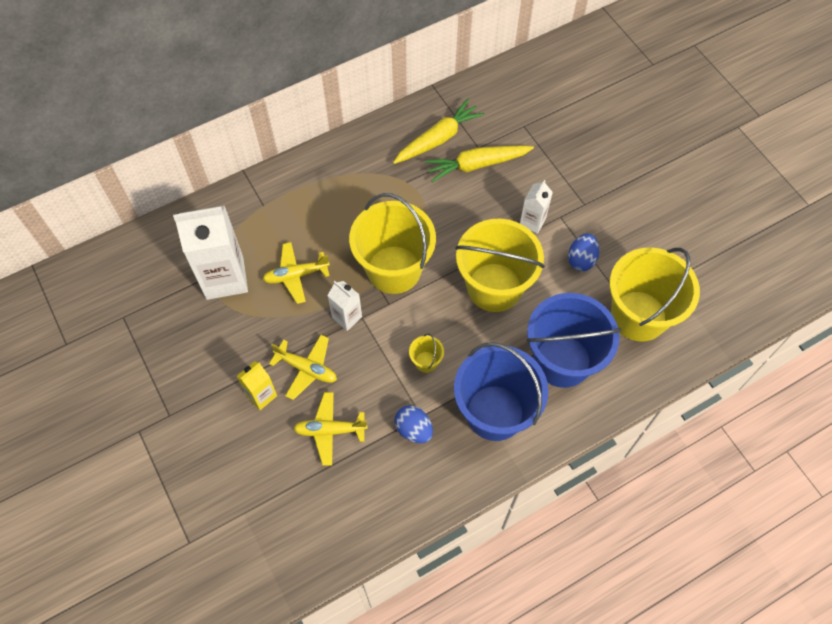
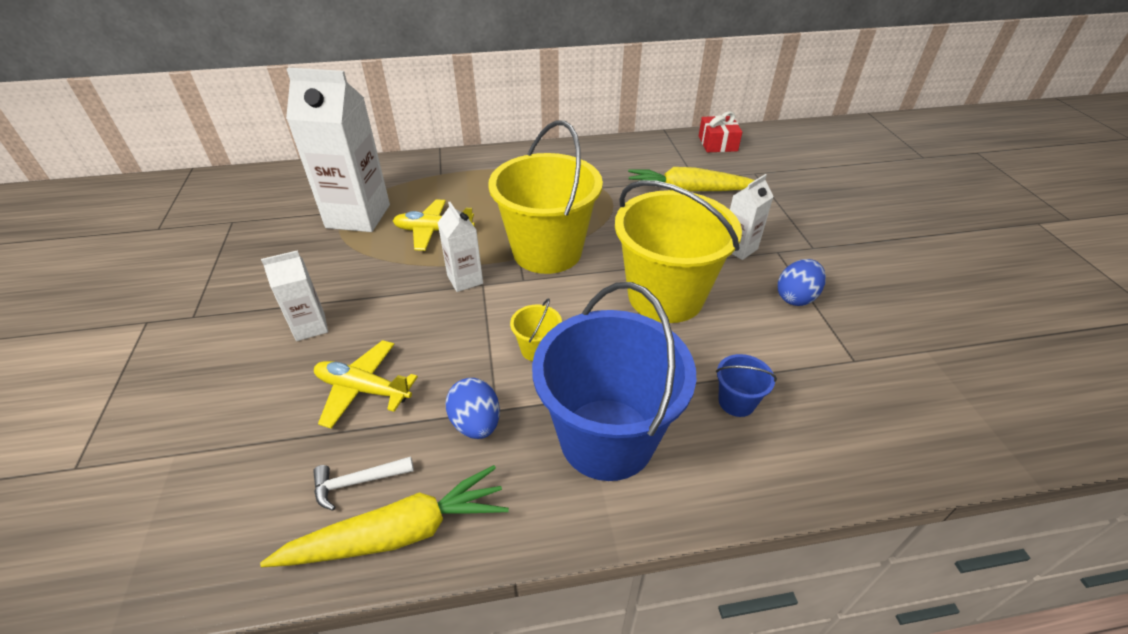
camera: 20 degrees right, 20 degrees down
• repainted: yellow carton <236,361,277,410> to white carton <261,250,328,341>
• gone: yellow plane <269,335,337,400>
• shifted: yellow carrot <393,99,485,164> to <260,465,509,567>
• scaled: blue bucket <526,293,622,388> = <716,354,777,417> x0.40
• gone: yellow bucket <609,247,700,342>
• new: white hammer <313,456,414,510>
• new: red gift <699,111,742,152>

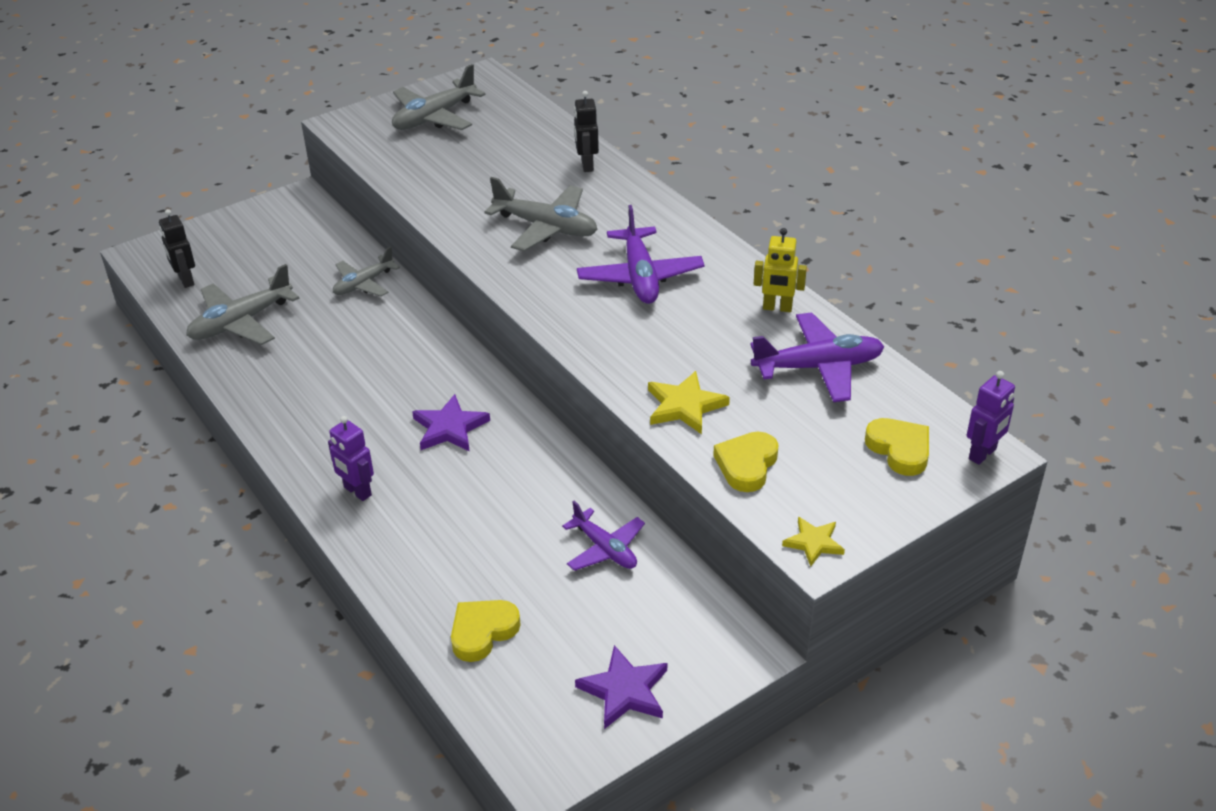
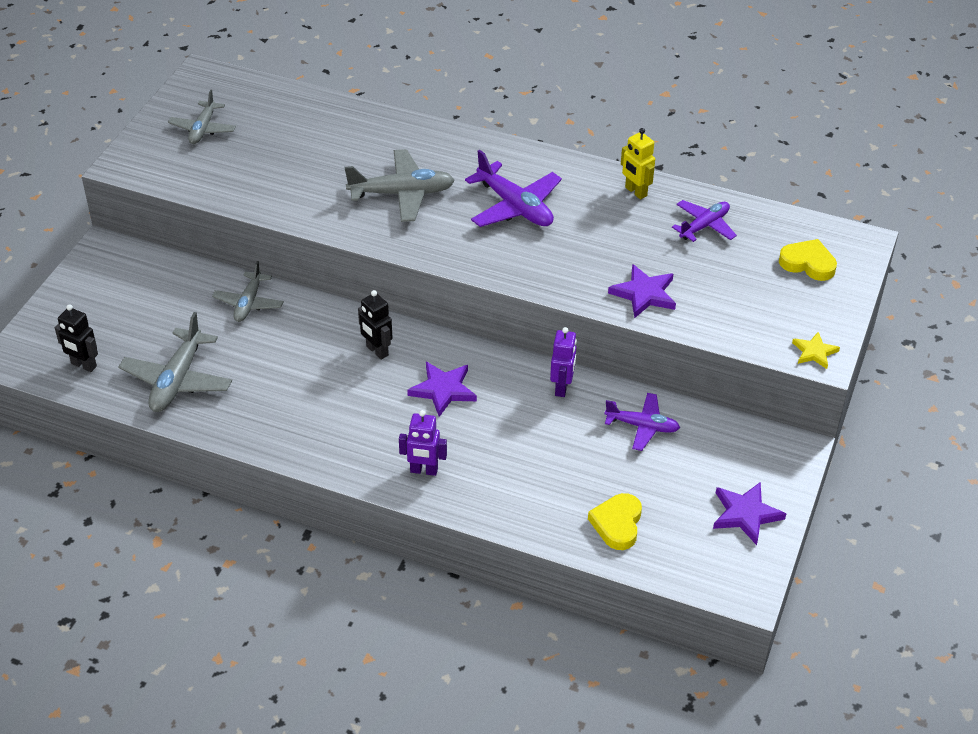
camera: 35 degrees left, 5 degrees up
• scaled: grey plane <392,64,485,130> = <168,89,236,144> x0.65
• shifted: black robot <574,91,599,172> to <358,290,392,360>
• repainted: yellow star <648,371,730,434> to purple star <608,264,676,318>
• gone: yellow heart <713,432,779,492>
• scaled: purple plane <750,313,884,402> = <672,200,737,242> x0.65
• rotated: yellow robot <754,228,807,312> = <621,128,655,199> 75 degrees clockwise
• shifted: purple robot <967,371,1015,465> to <550,327,577,397>

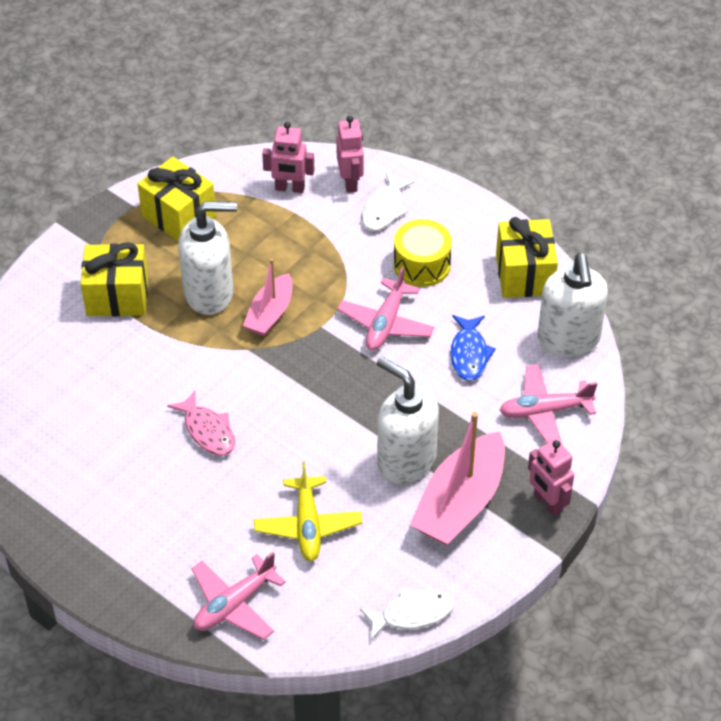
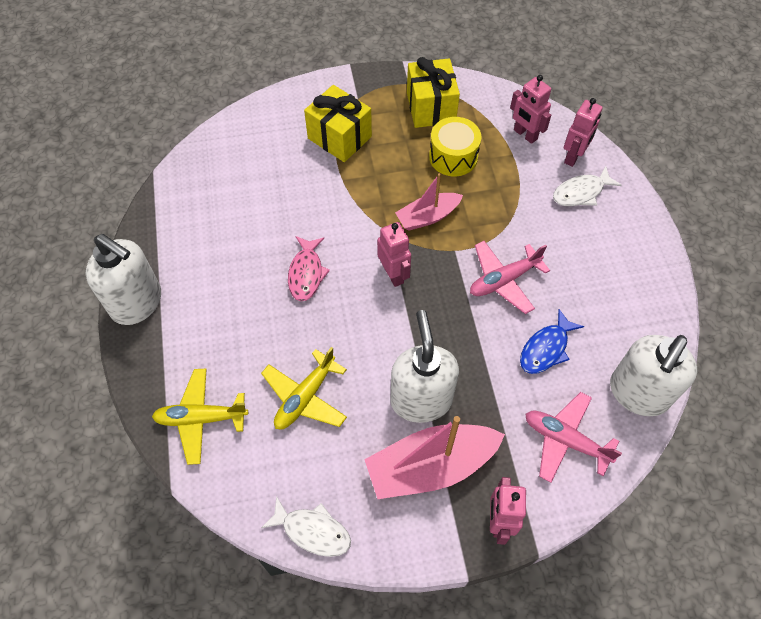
camera: 40 degrees right, 10 degrees up
• shifted: white soap dispenser <178,201,237,315> to <86,234,161,325>
• repainted: pink plane <191,552,286,640> to yellow plane <152,369,248,465>
• shifted: yellow drum <393,219,452,287> to <429,117,481,176>
• gone: yellow gift <496,217,558,298>
• new: pink robot <377,222,411,287>

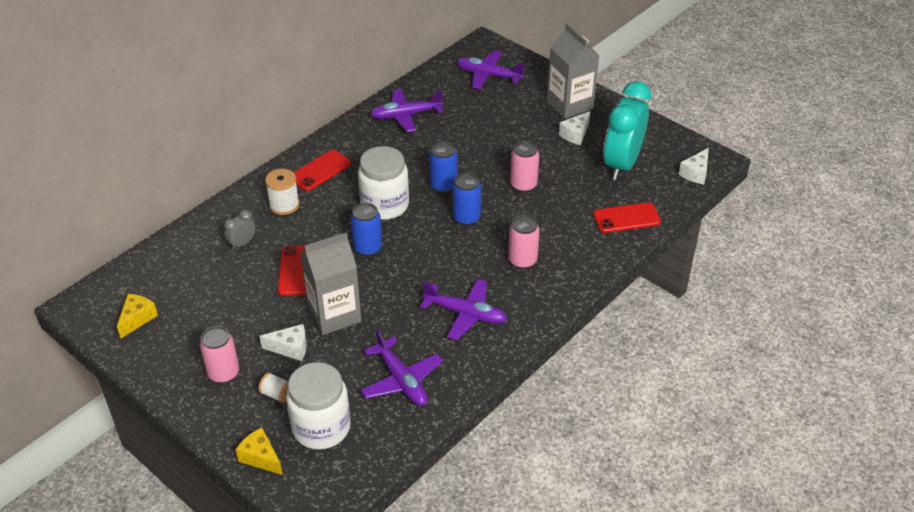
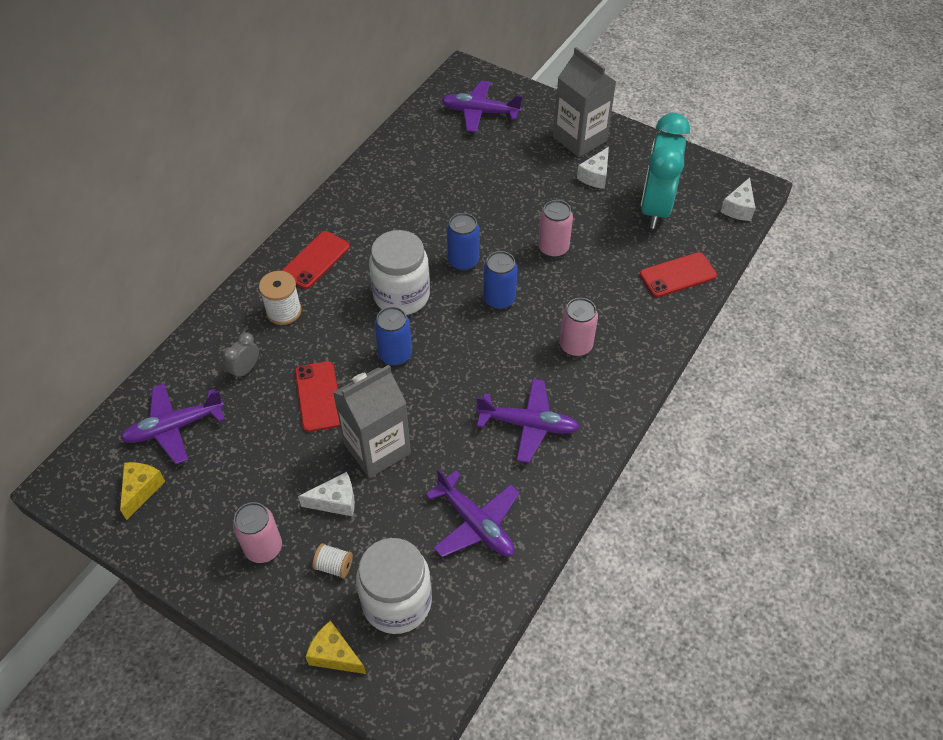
camera: 10 degrees left, 10 degrees up
• shifted: purple plane <370,89,443,132> to <120,383,225,464>

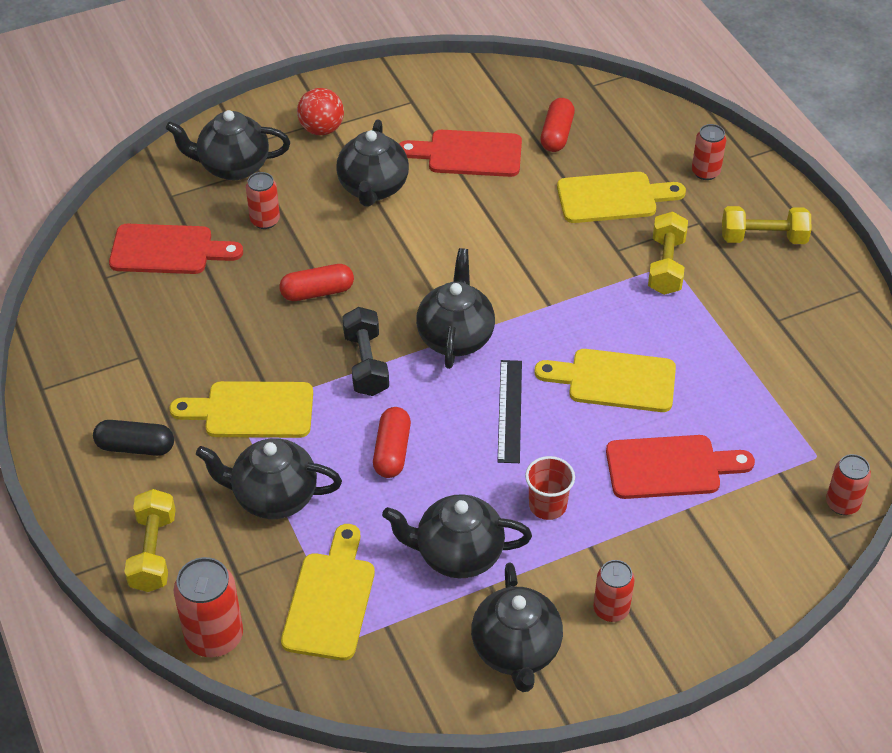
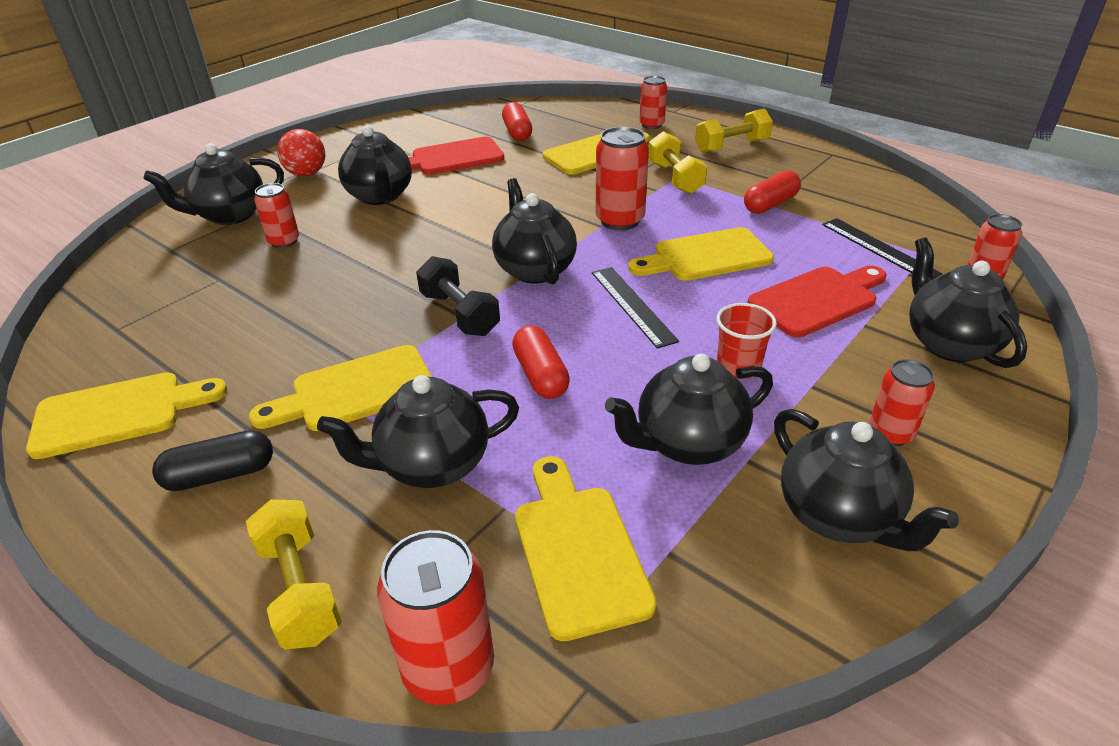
camera: 25 degrees left, 10 degrees down
• gone: red cutting board <109,224,243,274>
• shifted: red capsule <279,264,354,301> to <744,170,801,214>
• new: yellow cutting board <26,372,227,459>
• new: red can <596,127,649,231>
• new: black ruler <822,218,942,279>
• new: black teapot <909,237,1027,368>

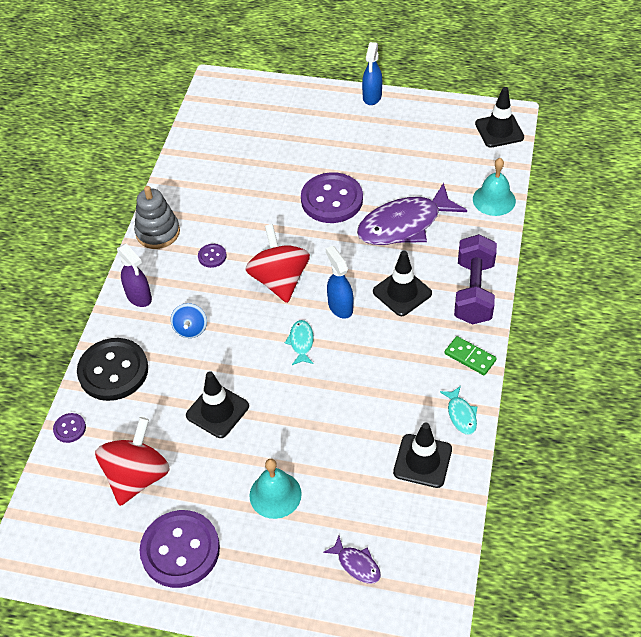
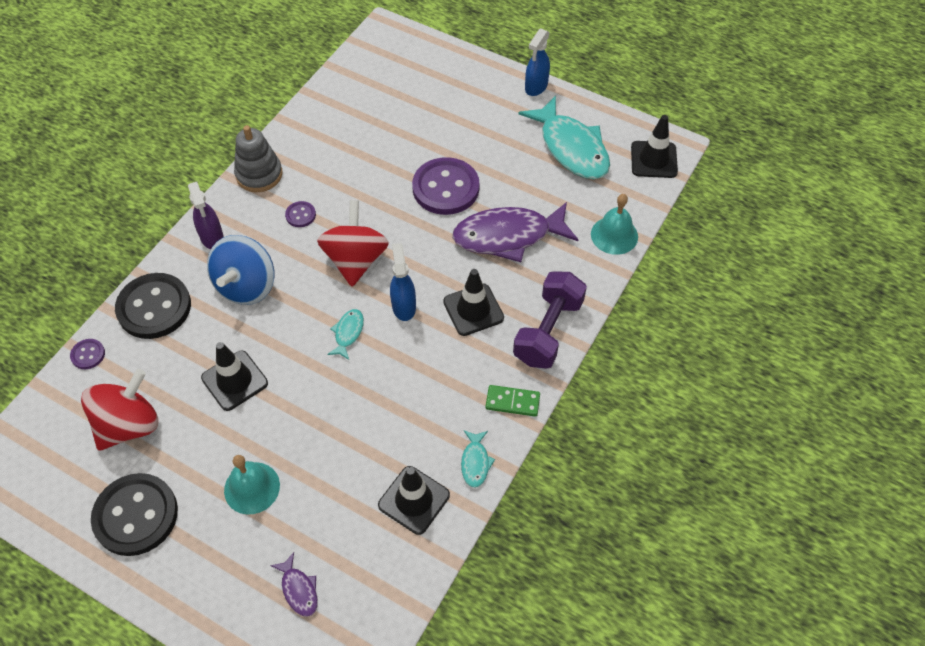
camera: 15 degrees right, 5 degrees up
• repainted: purple button <140,510,220,588> to black button <91,473,178,556>
• scaled: blue spinning top <171,303,207,338> = <207,235,274,305> x1.86
• rotated: green domino <445,336,497,375> = <486,385,540,417> 45 degrees counterclockwise
• new: turquoise fish <519,96,610,179>

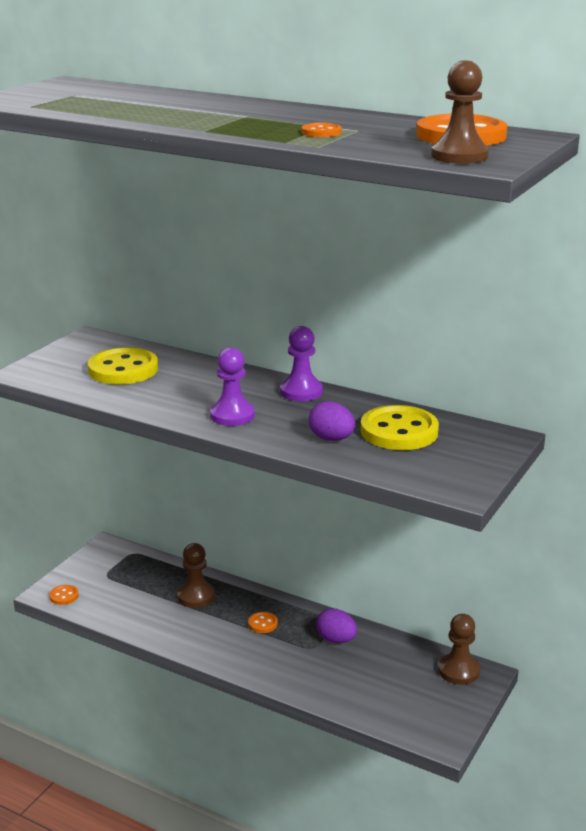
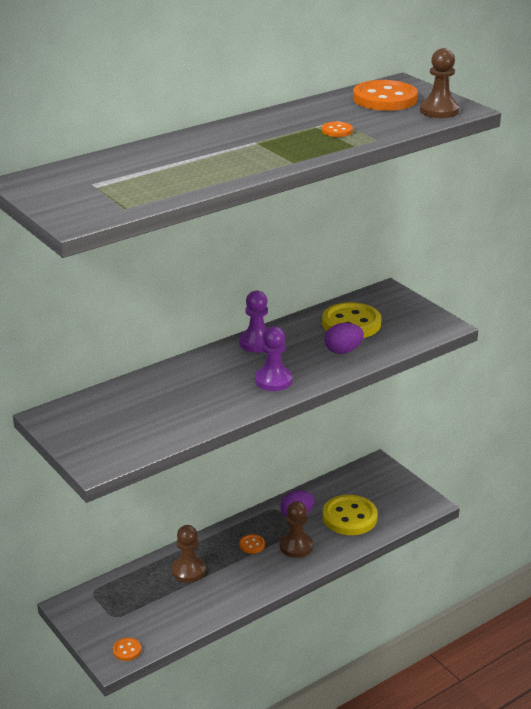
camera: 65 degrees left, 5 degrees up
• shifted: yellow button <88,347,158,384> to <323,495,378,535>
• shifted: brown pawn <438,614,480,685> to <279,501,313,558>

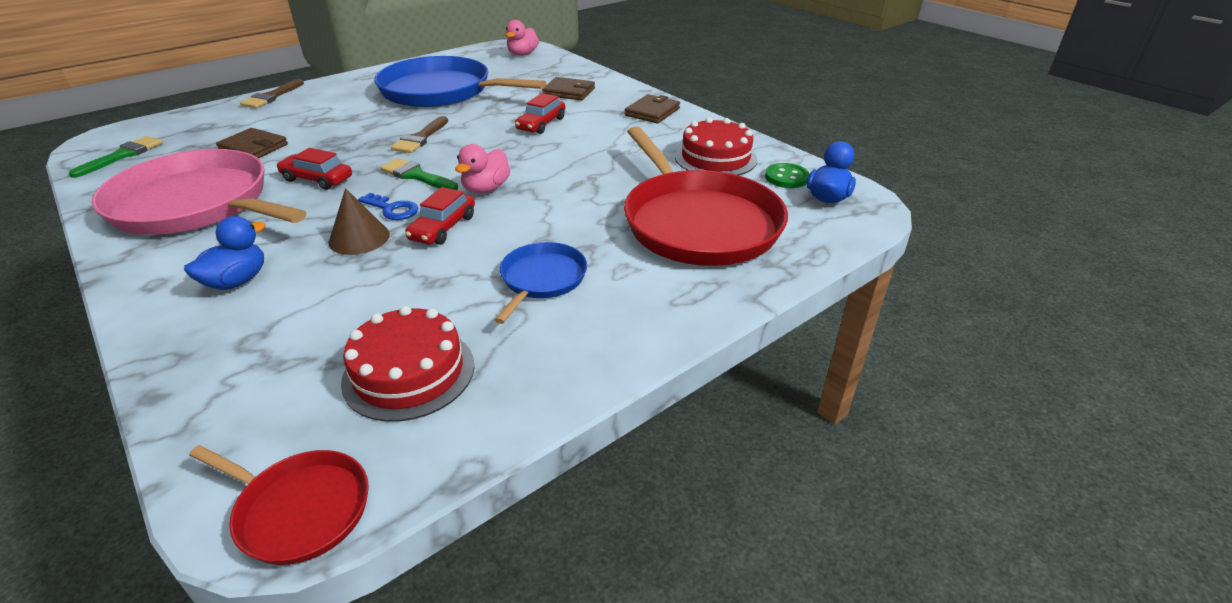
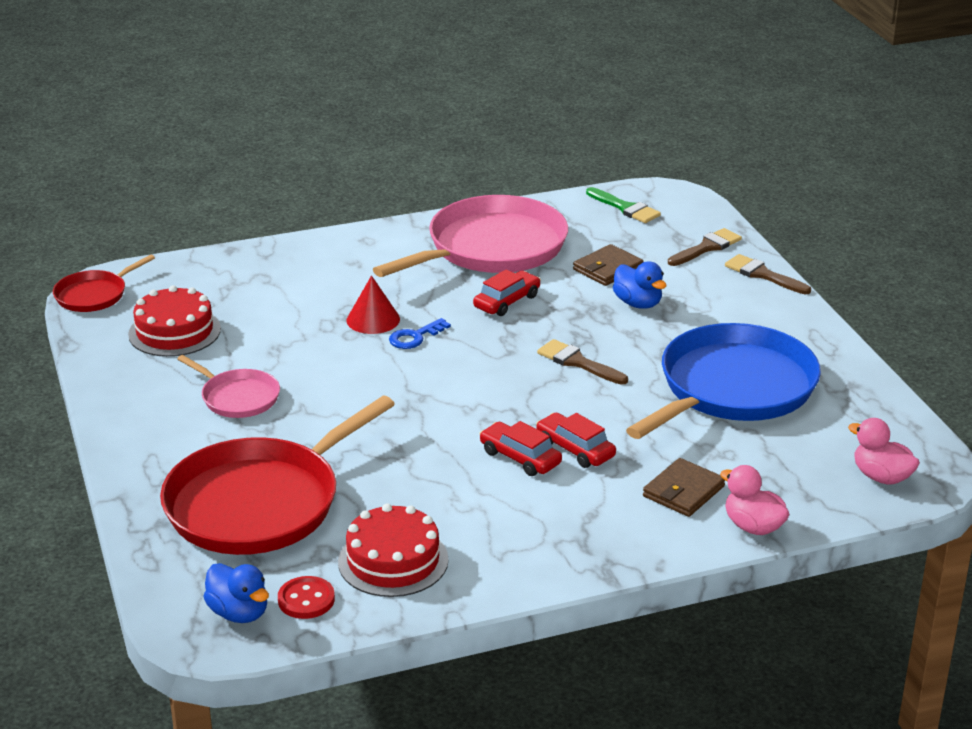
camera: 110 degrees right, 5 degrees down
• shifted: blue duck <184,216,266,290> to <613,261,666,309>
• repainted: brown cone <328,188,390,255> to red cone <346,276,400,334>
• gone: green brush <380,158,458,190>
• shifted: red car <405,187,475,245> to <479,421,562,476>
• shifted: pink duck <455,144,510,194> to <720,465,790,535>
• repainted: blue pan <495,242,587,324> to pink pan <177,355,280,418>
• rotated: red pan <624,126,788,266> = <160,395,395,555> 45 degrees counterclockwise
• gone: brown wallet <625,94,680,123>
• repainted: green button <765,163,809,188> to red button <278,576,335,619>
• new: brown brush <668,228,742,266>

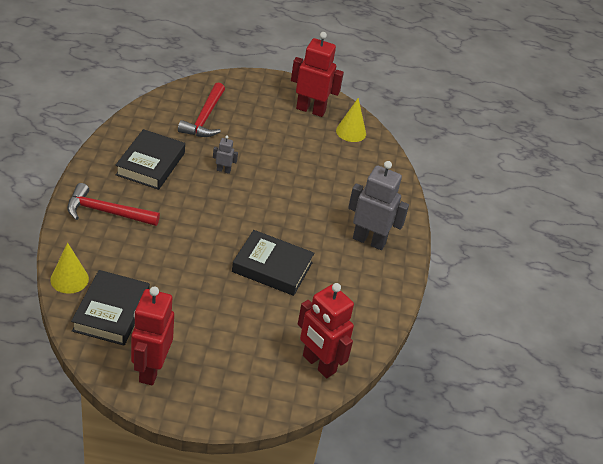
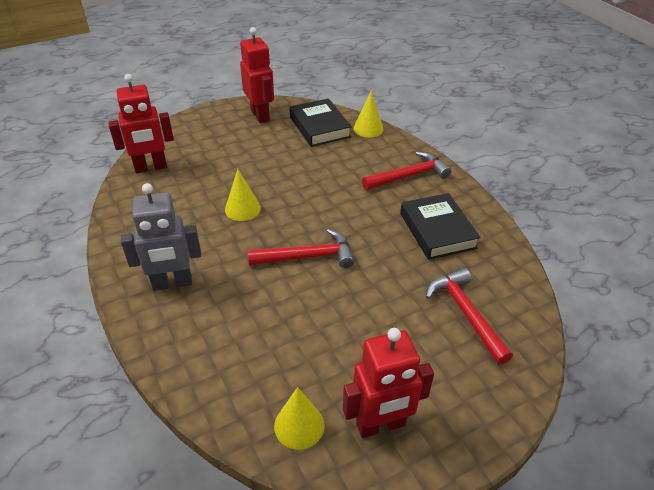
camera: 150 degrees right, 0 degrees up
• gone: grey robot <213,135,238,174>
• swapped: black book <232,230,314,296> to yellow cone <225,169,261,221>
• rotated: red robot <298,283,354,378> = <108,74,174,173> 150 degrees clockwise
• new: red hammer <248,229,354,268>

